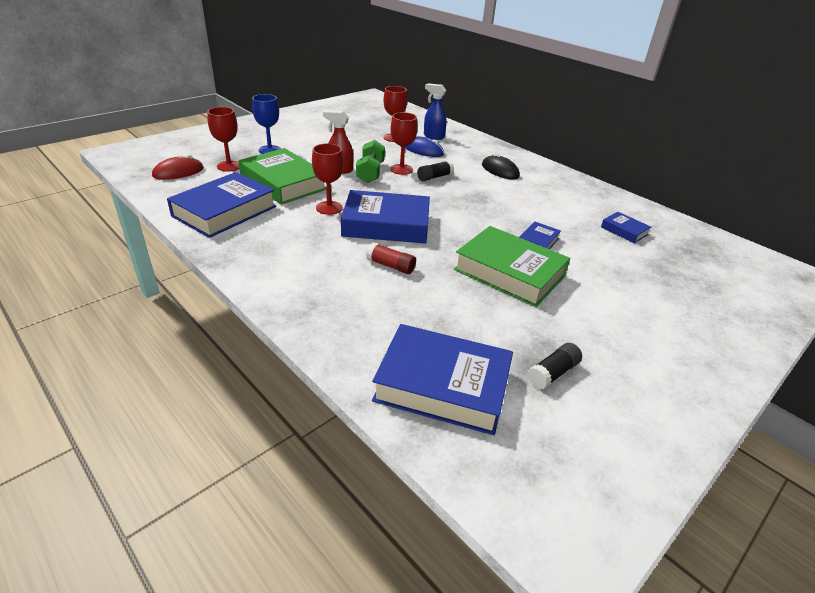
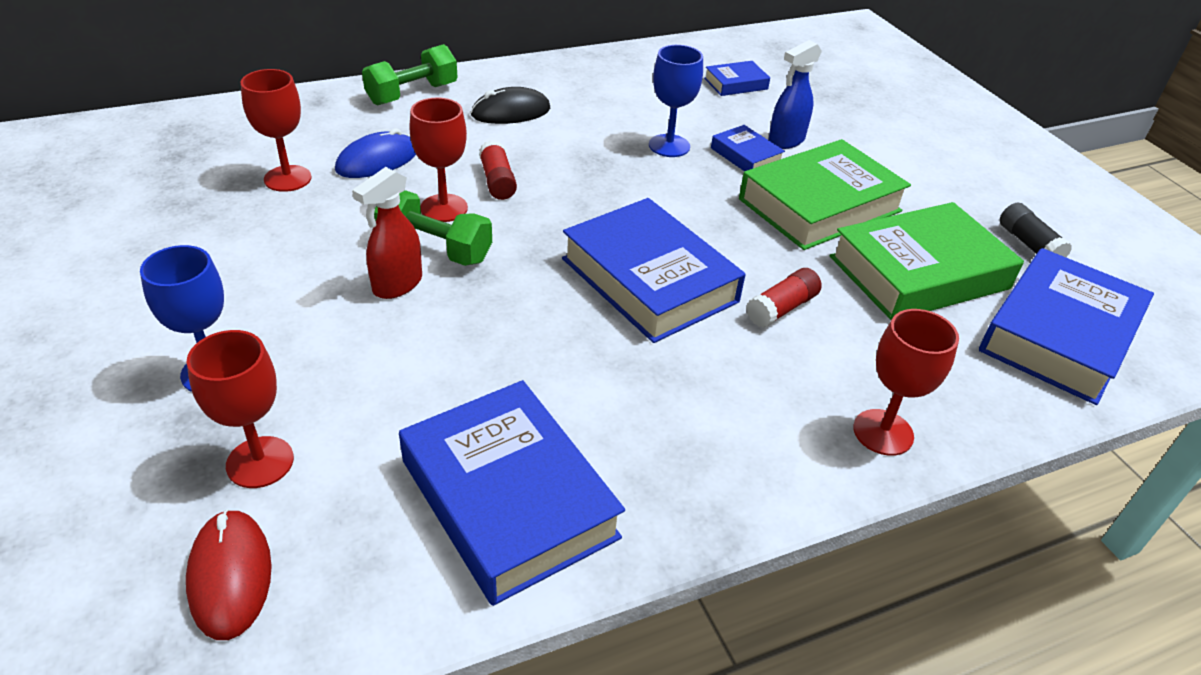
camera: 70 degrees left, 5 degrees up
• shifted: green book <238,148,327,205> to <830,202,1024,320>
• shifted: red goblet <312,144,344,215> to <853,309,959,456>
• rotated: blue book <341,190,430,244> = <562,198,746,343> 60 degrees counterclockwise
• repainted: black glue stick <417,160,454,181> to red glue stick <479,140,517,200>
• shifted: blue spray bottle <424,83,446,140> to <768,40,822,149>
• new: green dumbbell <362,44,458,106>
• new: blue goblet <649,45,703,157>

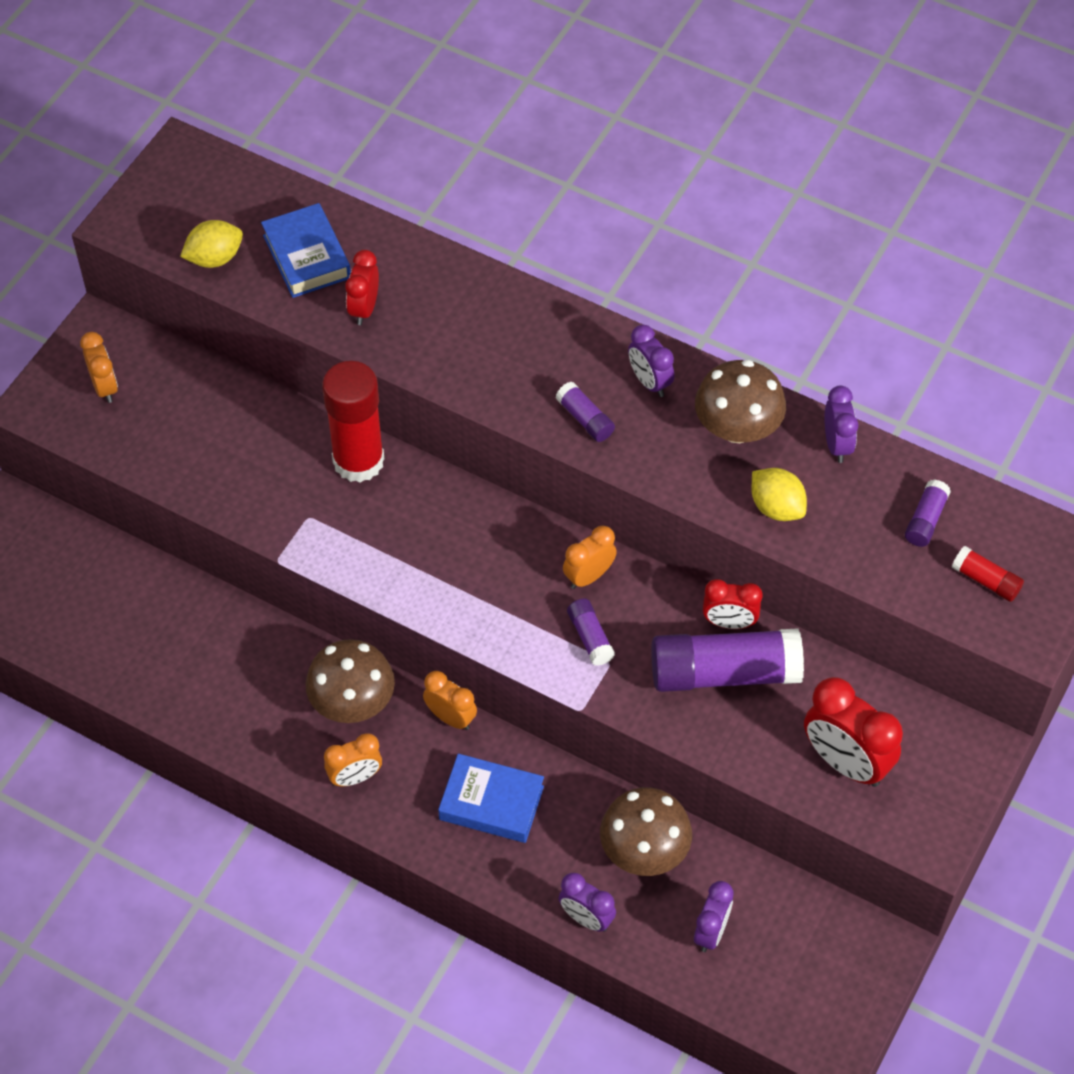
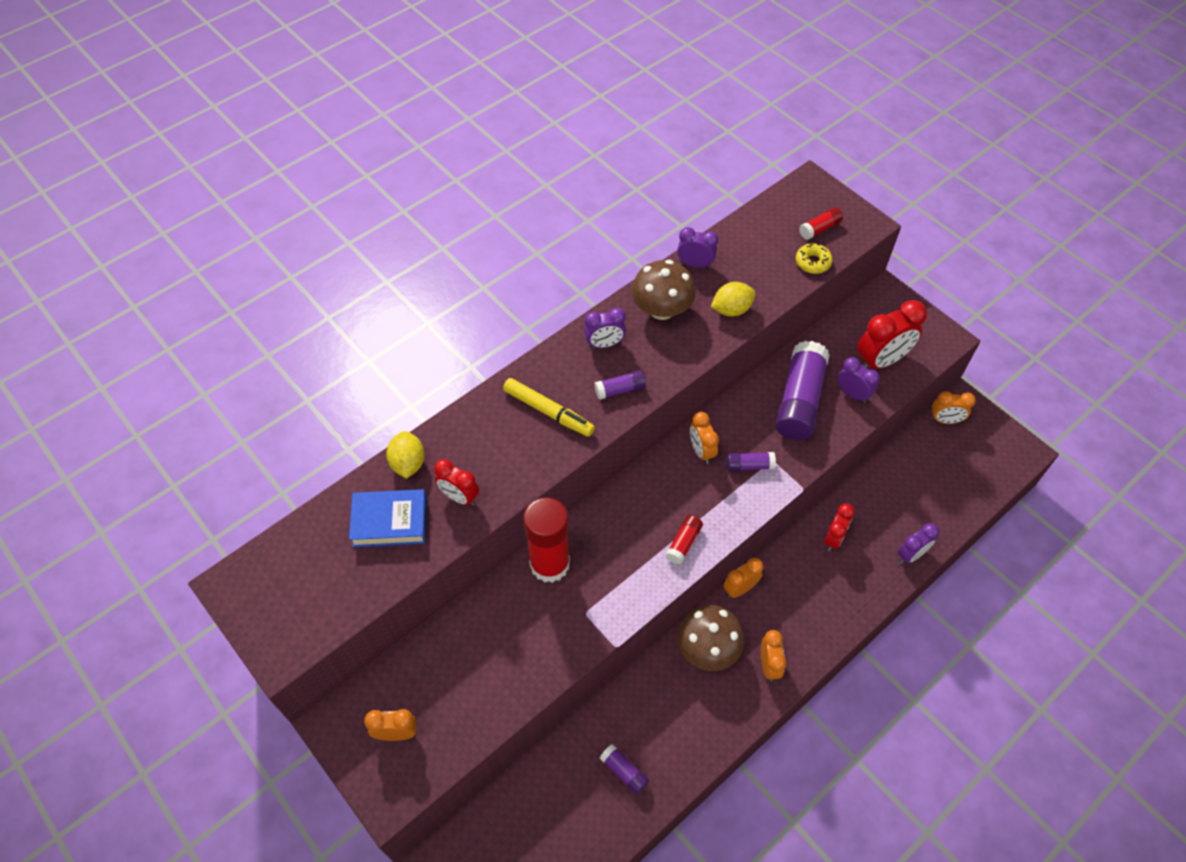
camera: 70 degrees left, 0 degrees up
• shifted: yellow lemon <180,220,243,268> to <386,431,425,479>
• gone: blue book <438,754,544,843>
• gone: brown mushroom <600,787,692,876>
• shifted: purple clock <694,881,734,952> to <838,357,880,403>
• shifted: red clock <703,579,763,629> to <824,503,855,551>
• shifted: purple glue stick <905,479,951,547> to <599,744,649,795>
• new: yellow marker <503,378,595,437>
• new: red glue stick <666,515,703,564>
• new: yellow donut <796,243,833,274>
• new: orange clock <931,391,976,424>

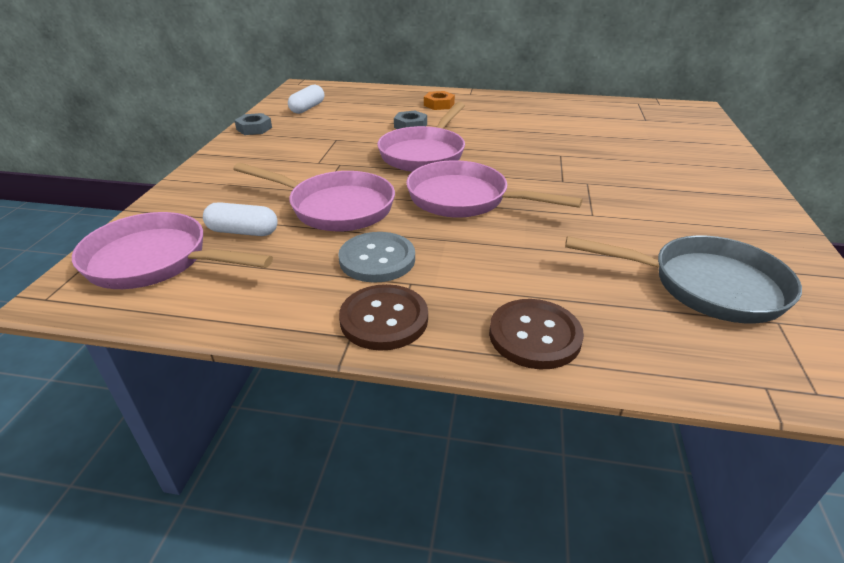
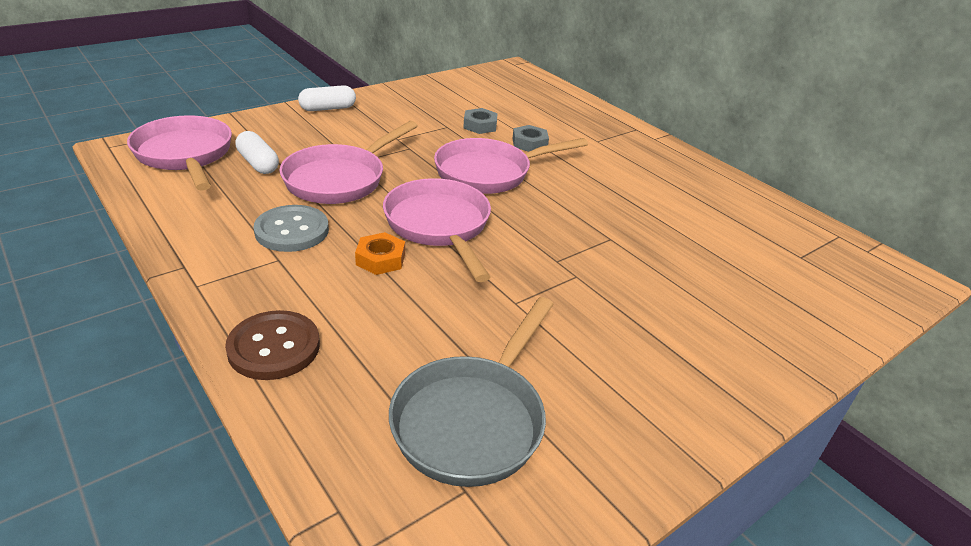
camera: 40 degrees right, 0 degrees up
• rotated: pink pan <233,163,395,232> = <279,121,418,204> 60 degrees clockwise
• shifted: grey nut <234,113,272,135> to <463,108,498,134>
• shifted: white capsule <288,85,324,114> to <298,85,356,111>
• gone: brown button <339,284,428,351>
• shifted: orange nut <424,91,455,110> to <355,232,405,275>
• rotated: grey pan <565,235,802,323> = <389,297,554,487> 60 degrees clockwise

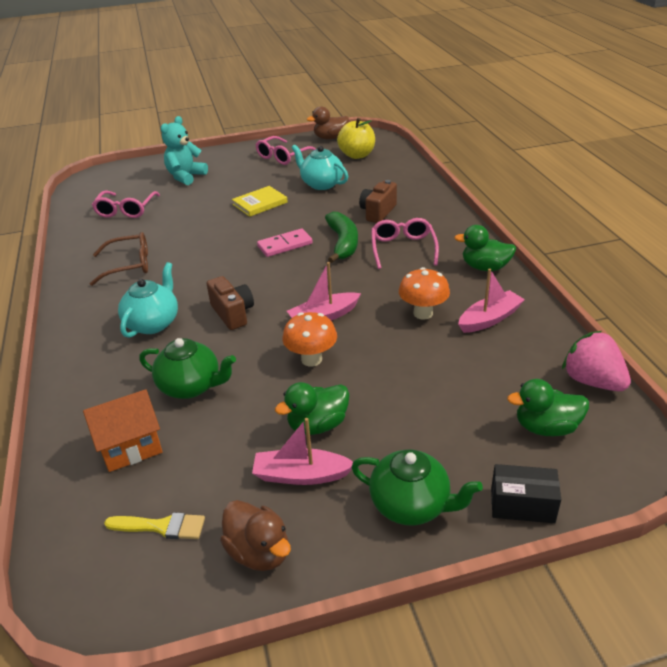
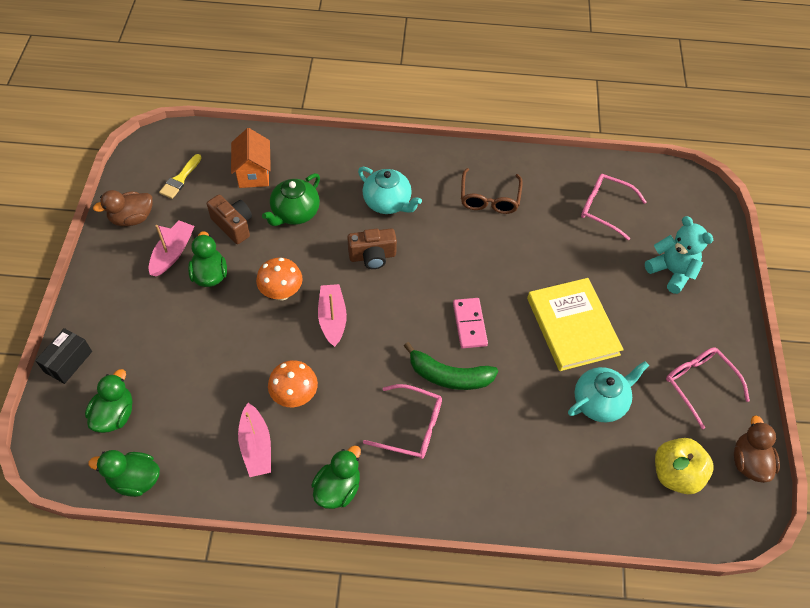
camera: 105 degrees right, 20 degrees up
• scaled: yellow book <232,186,288,217> = <527,278,624,371> x1.66
• gone: green teapot <351,449,483,526>
• shifted: brown camera <359,180,397,223> to <207,195,252,244>
• swapped: pink strawberry <562,331,631,391> to green duck <89,450,160,497>

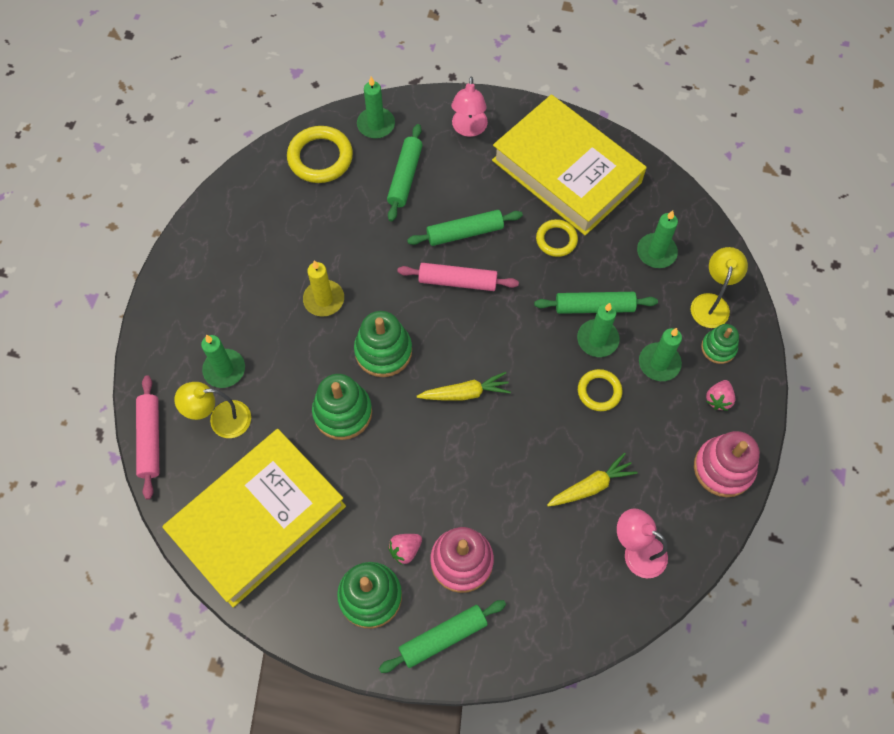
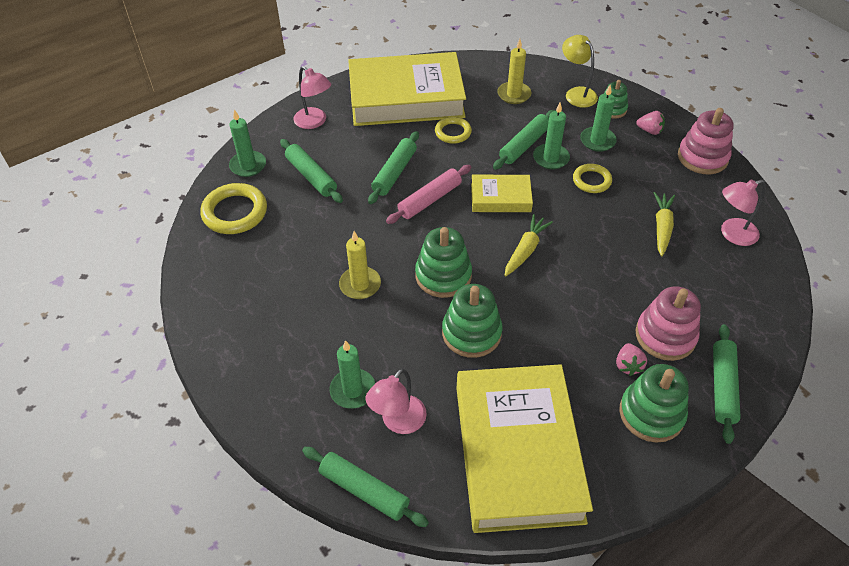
camera: 50 degrees left, 15 degrees down
• repainted: pink rolling pin <136,375,159,500> to green rolling pin <302,447,429,527>
• repainted: yellow lamp <174,382,251,438> to pink lamp <365,369,427,434>
• repainted: green candle <637,210,678,268> to yellow candle <497,39,531,104>
• rotated: pink strawberry <706,380,735,411> = <636,111,665,135> 45 degrees counterclockwise
• new: yellow book <471,175,533,212>

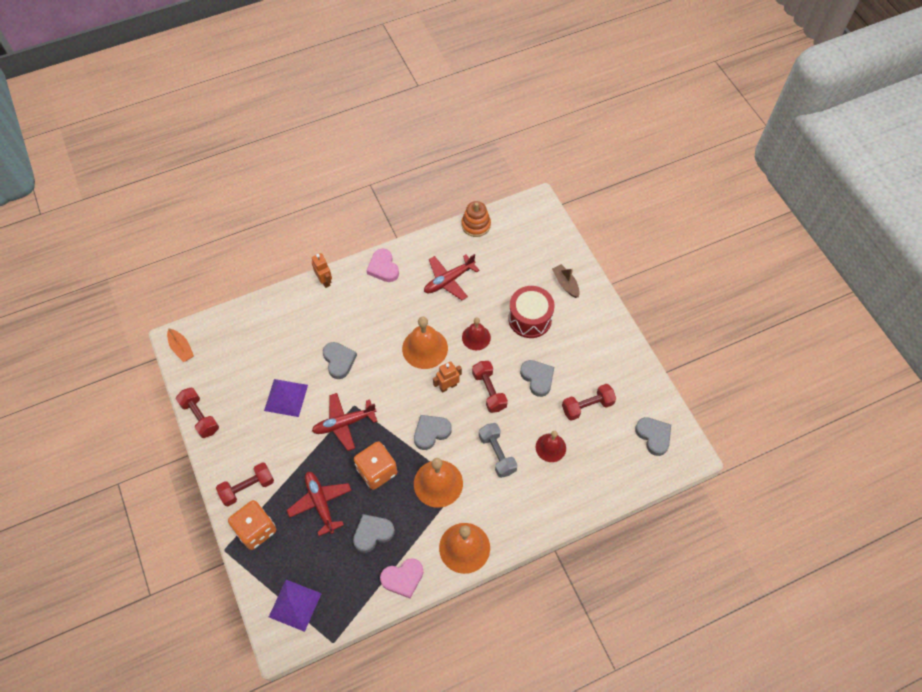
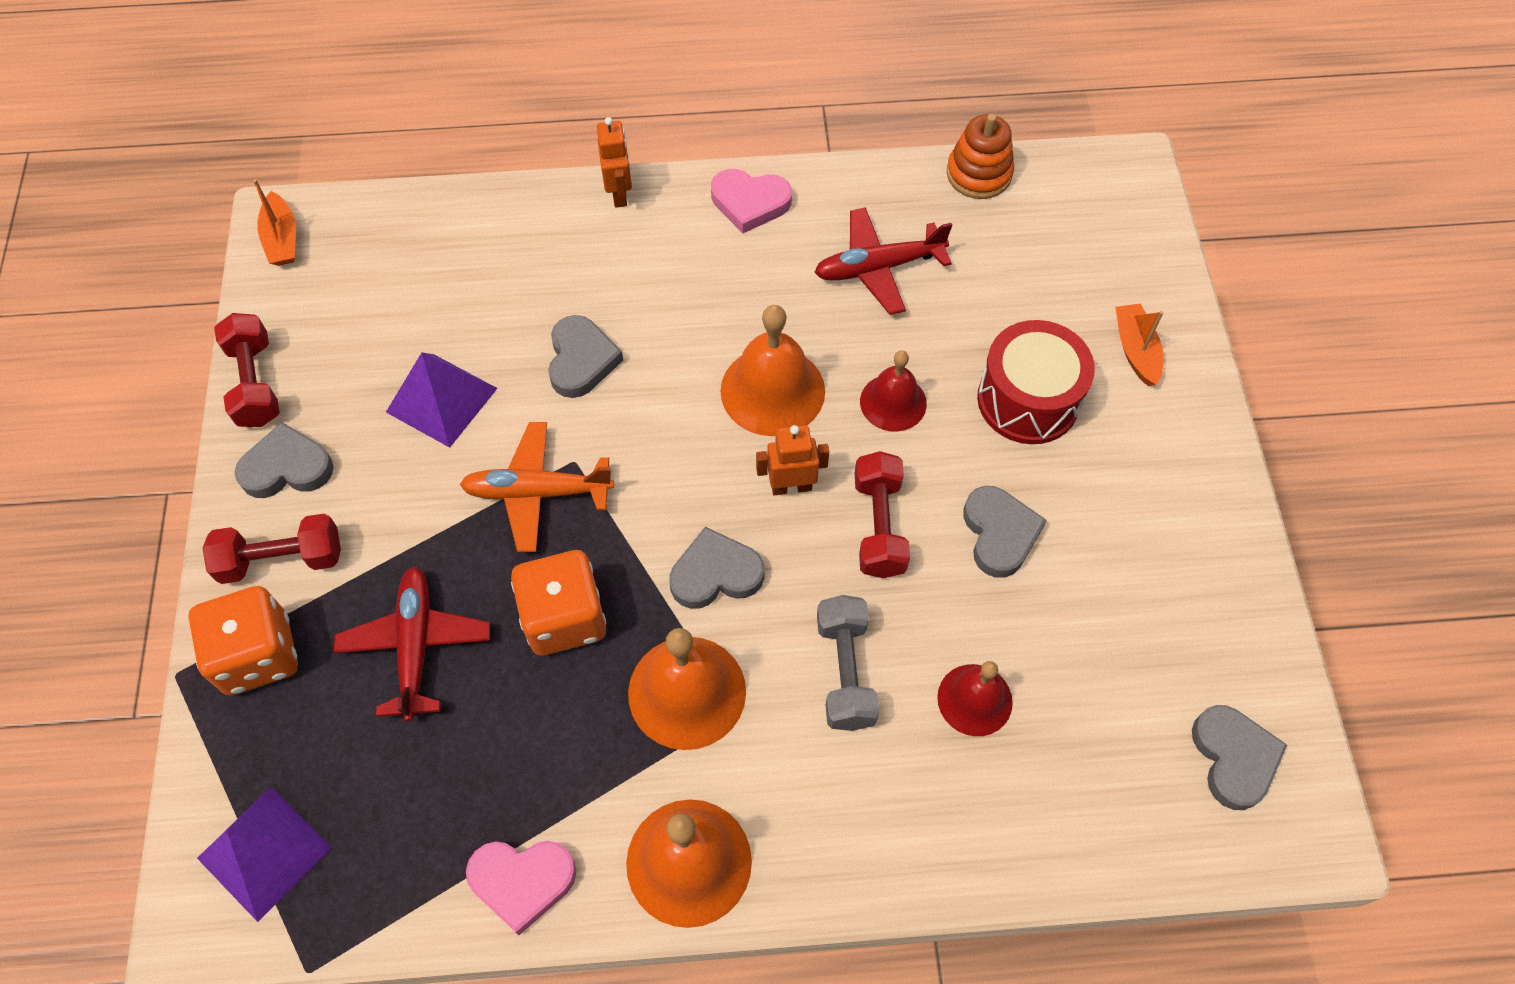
camera: 20 degrees right, 0 degrees up
• repainted: red plane <312,393,378,451> to orange plane <460,422,614,552>
• shifted: grey heart <353,514,395,553> to <234,422,334,498>
• rotated: pink heart <367,248,399,282> = <711,169,792,233> 75 degrees counterclockwise
• repainted: brown boat <552,264,580,298> to orange boat <1116,304,1163,386>
• gone: red dumbbell <562,384,616,421>

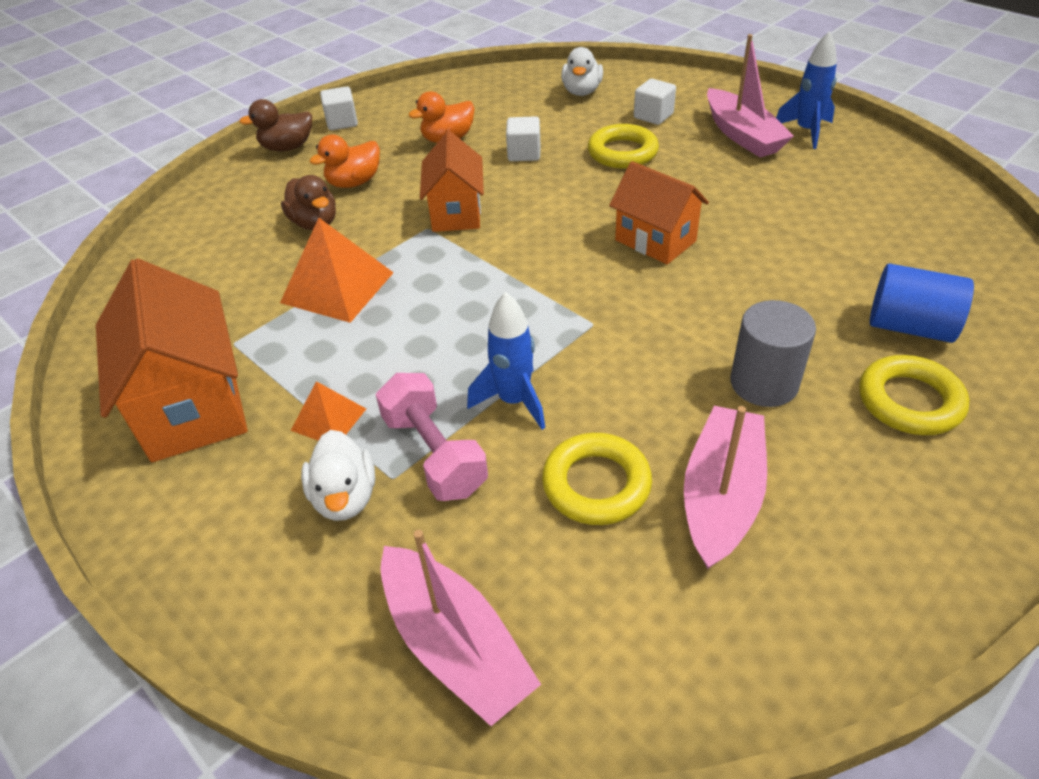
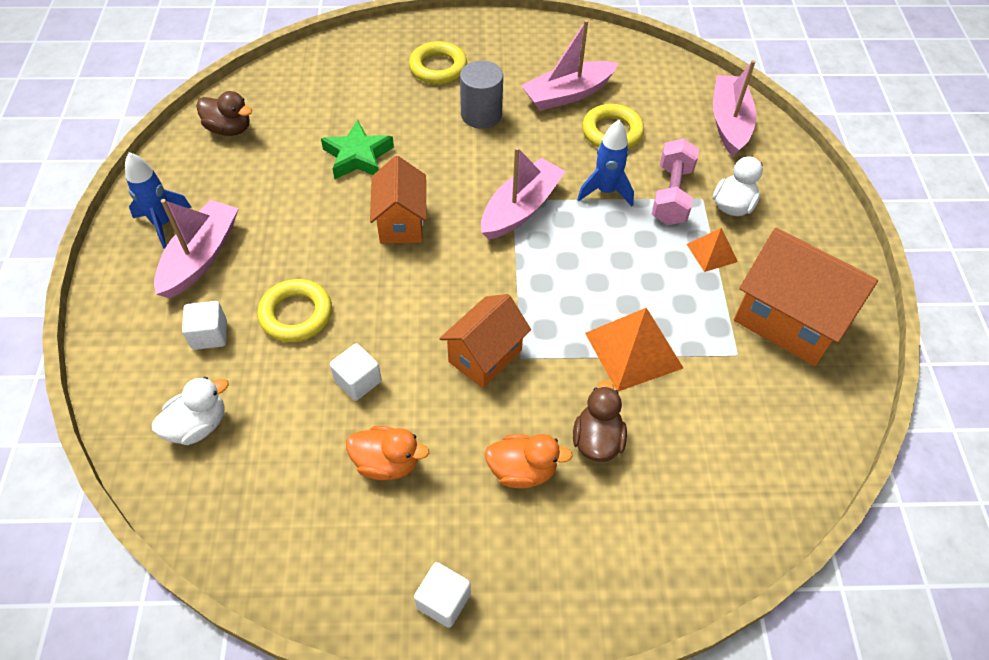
camera: 140 degrees left, 10 degrees up
• rotated: orange house <96,258,248,462> = <734,228,878,366> 75 degrees counterclockwise
• shifted: brown duck <239,99,312,151> to <196,91,252,136>
• gone: blue cylinder <870,264,974,343>
• new: green star <321,120,394,179>
• new: pink boat <481,147,566,240>

